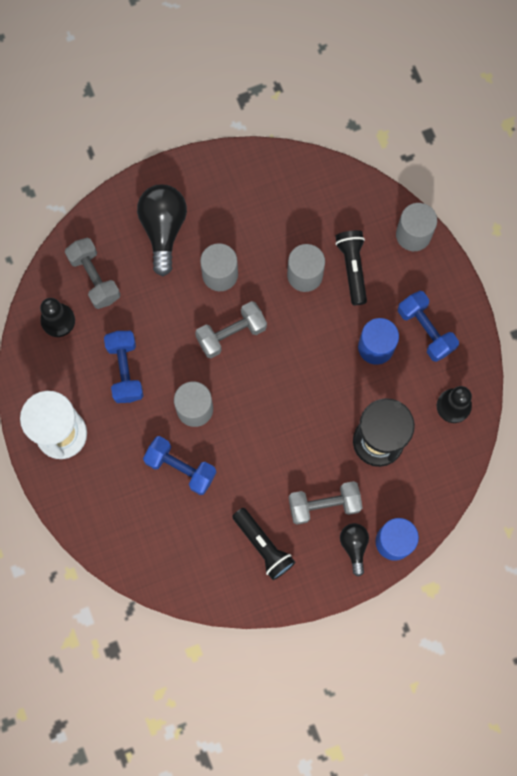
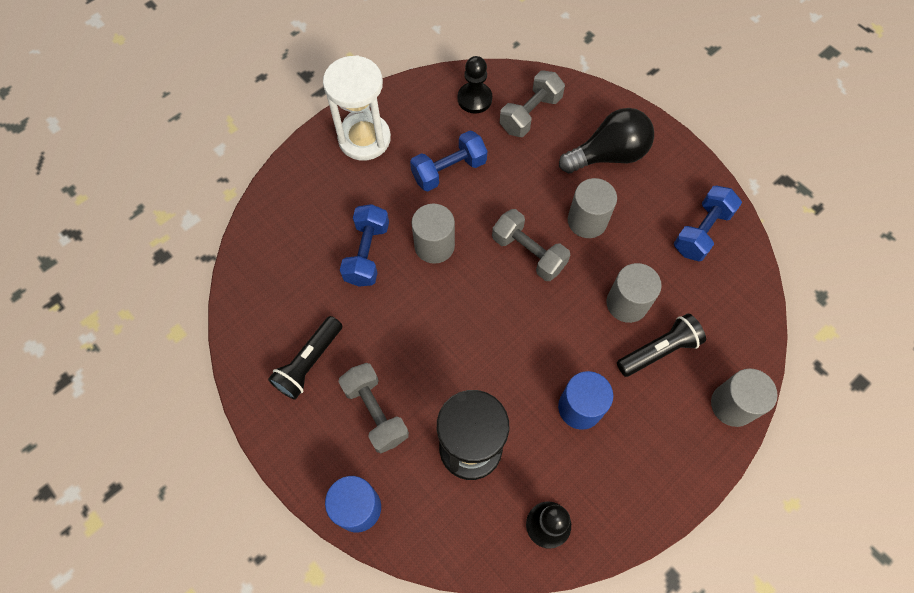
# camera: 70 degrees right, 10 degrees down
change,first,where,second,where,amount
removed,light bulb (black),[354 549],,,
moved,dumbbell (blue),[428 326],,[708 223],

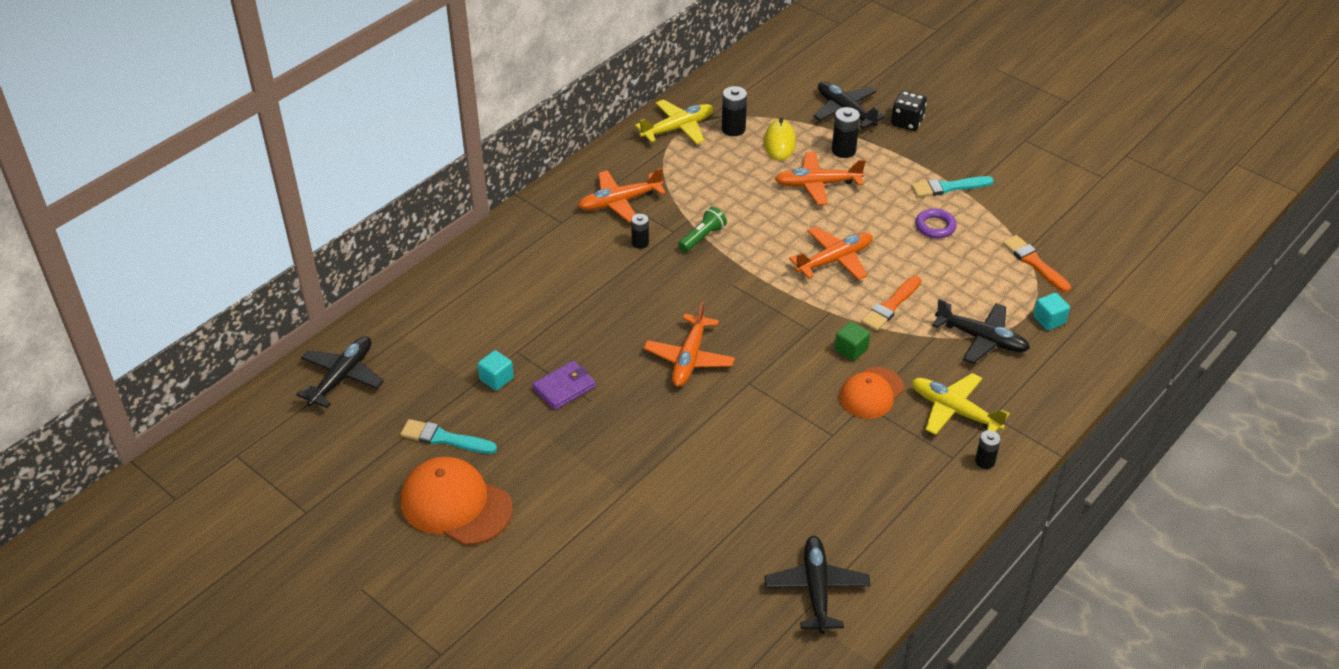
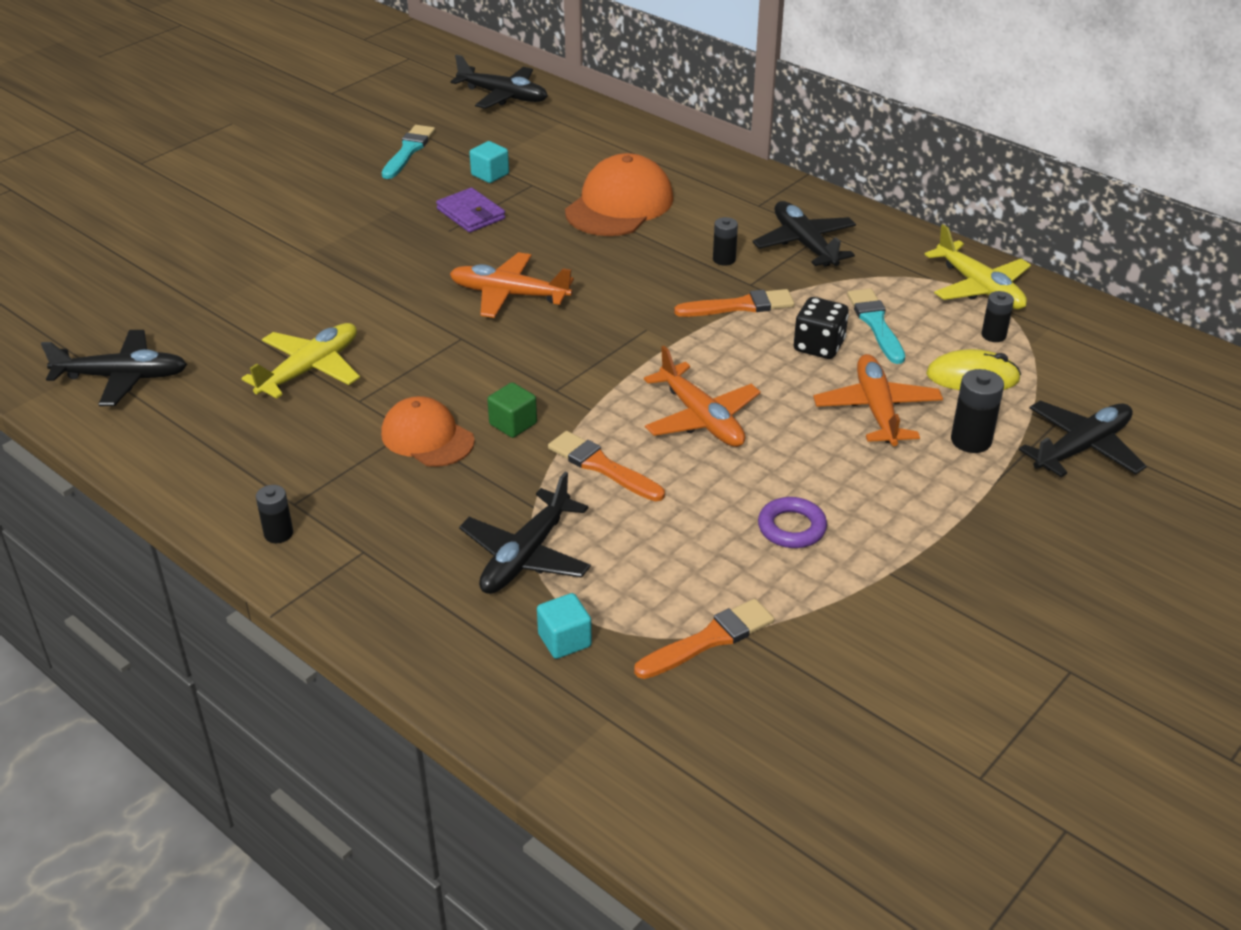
# camera: 90 degrees right, 5 degrees down
change,first,where,second,where,amount
moved,cap (orange),[457 501],,[619 194],
recoloured,plane (orange),[622 195],plane (black),[804 234],
replaced,flashlight (green),[702 229],brush (orange),[734 303],
resized,battery (black),[734 111],,[998 316],x0.66
moved,dice (black),[909 111],,[821 328],
moved,brush (turquoise),[952 186],,[876 326],
moved,plane (yellow),[961 404],,[301 360],

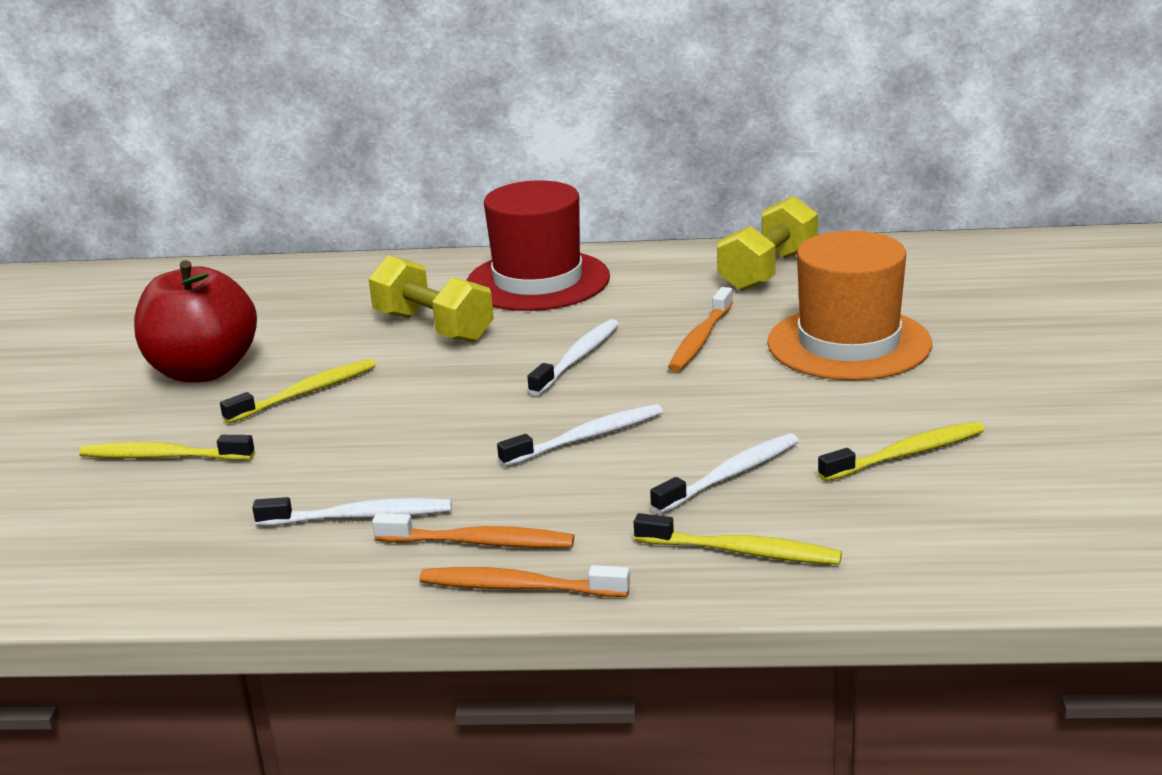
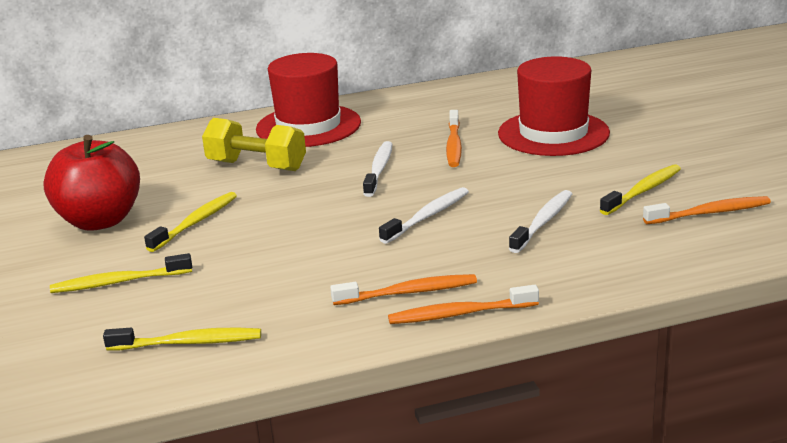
# camera: 20 degrees left, 0 degrees up
change,first,where,second,where,amount
removed,toothbrush (white),[352 511],,,
moved,toothbrush (yellow),[738 539],,[182 339],
removed,dumbbell (yellow),[767 243],,,
recoloured,hat (orange),[849 305],hat (red),[554 106],
added,,,toothbrush (orange),[707 210],

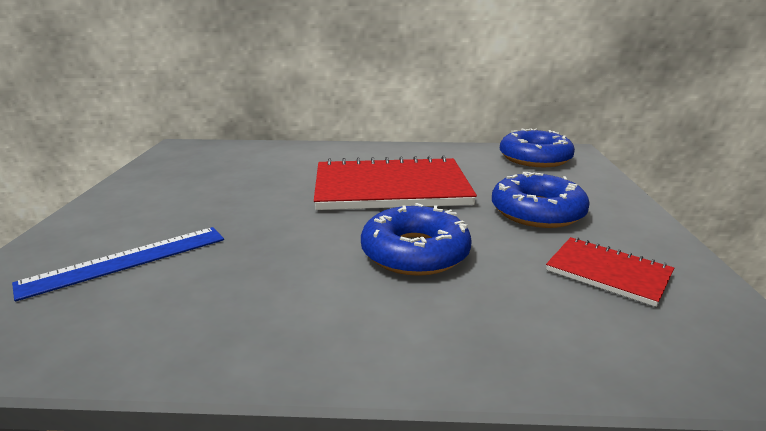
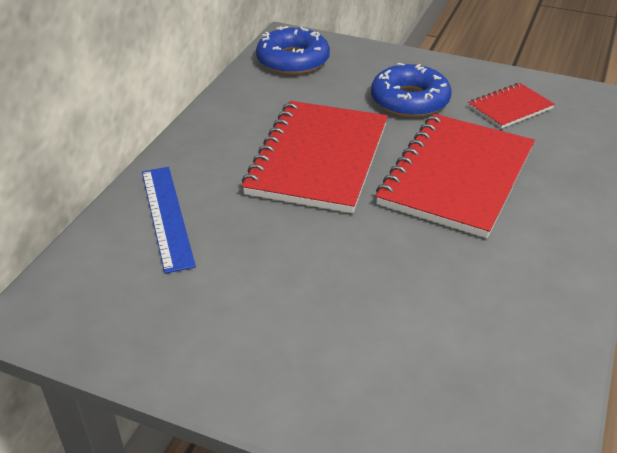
# camera: 70 degrees left, 15 degrees up
change,first,where,second,where,amount
moved,ruler (blue),[118 264],,[169 220],
replaced,donut (blue),[416 239],notebook (red),[455 176],

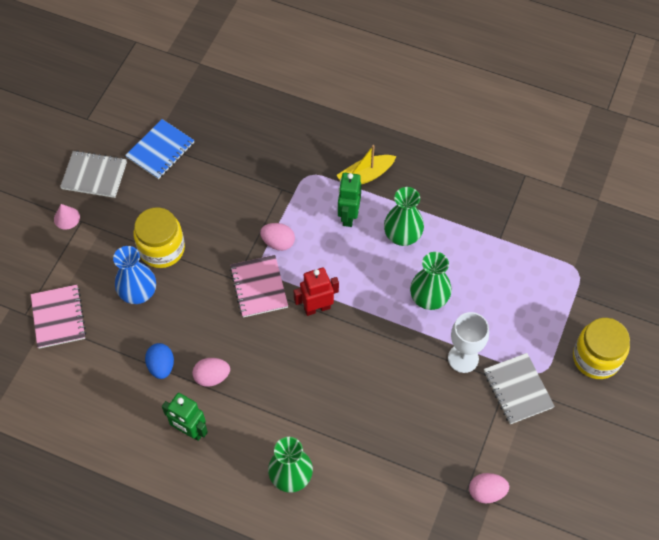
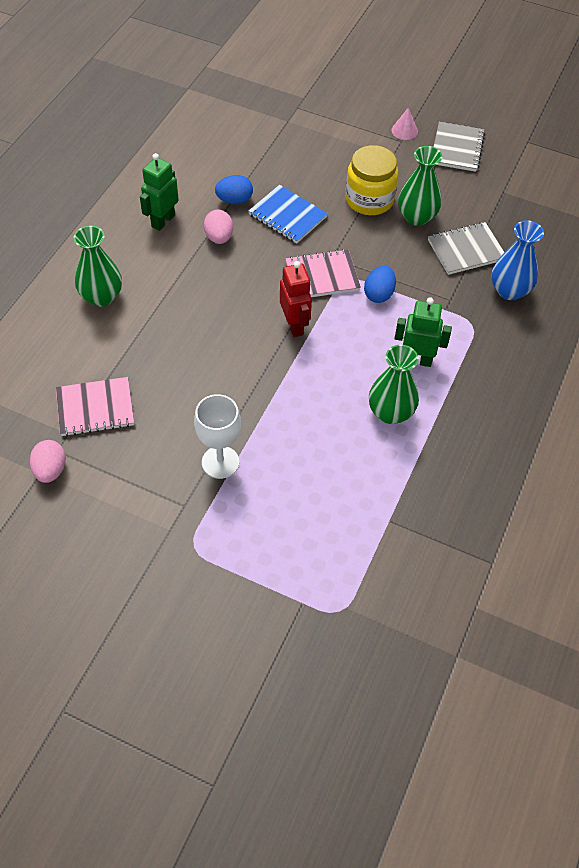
# camera: 90 degrees right, 5 degrees down
change,first,where,second,where,amount
moved,notebook (pink),[58 317],,[95 407],
moved,vase (blue),[134 275],,[517 260],
moved,notebook (blue),[160 149],,[288 214],
recoloured,egg (pink),[277 237],egg (blue),[380 284],
removed,boat (yellow),[366 164],,,
moved,vase (green),[431 281],,[420 186],
moved,notebook (grey),[519 388],,[466 248],
removed,jar (yellow),[601 348],,,

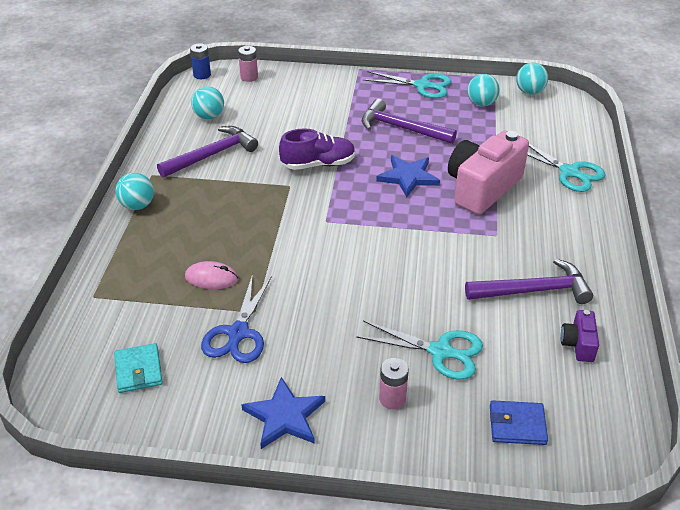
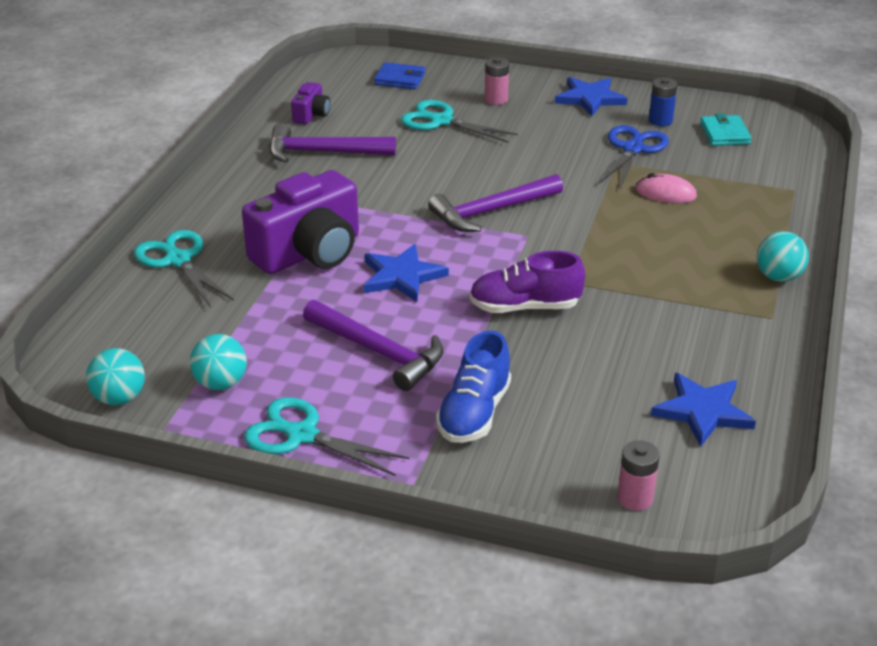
# camera: 170 degrees left, 5 degrees down
change,first,where,second,where,amount
moved,hammer (purple),[207 152],,[495 203],
moved,battery (blue),[200 61],,[663 101],
replaced,ball (turquoise),[207 102],star (blue),[703 410],
recoloured,camera (pink),[488 172],camera (purple),[300 222],
added,,,shoe (blue),[473 387],

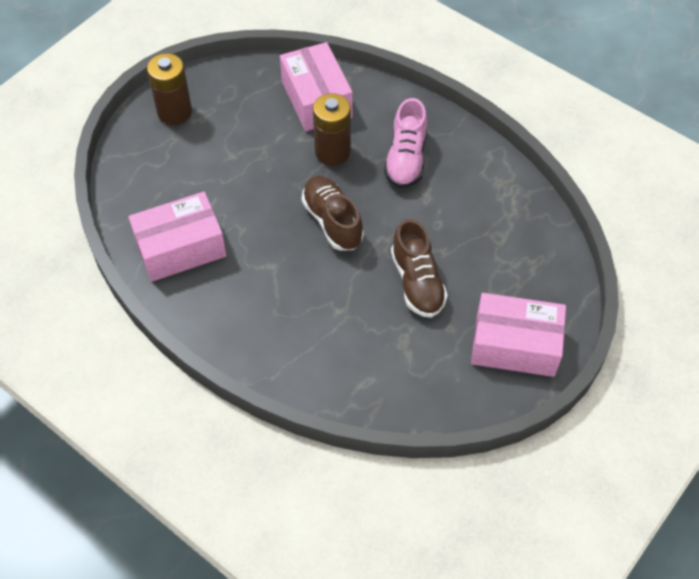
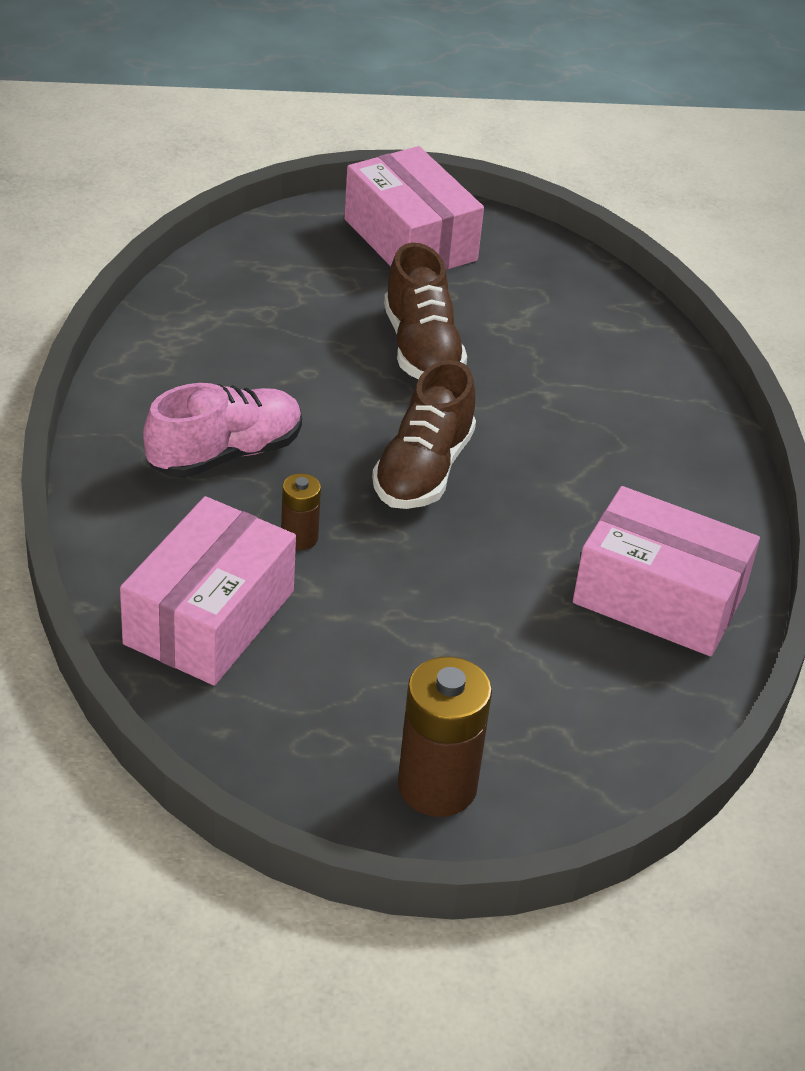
# camera: 135 degrees left, 15 degrees down
change,first,where,second,where,amount
resized,battery (brown),[332 129],,[301 512],x0.53
turned,shoe (brown),[419 268],,[425 311],135 degrees clockwise

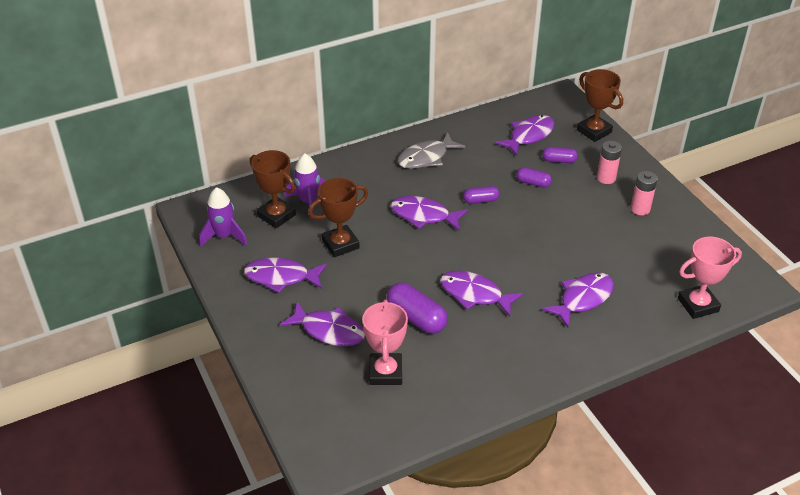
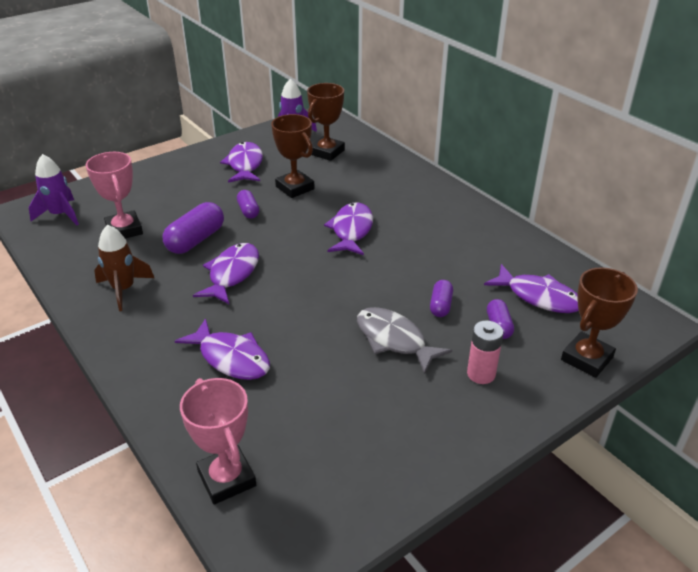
# camera: 80 degrees right, 5 degrees down
change,first,where,second,where,amount
removed,fish (purple),[322 324],,,
moved,rocket (purple),[305 186],,[54 189],
turned,trophy (pink),[385 342],,[114 195],75 degrees clockwise
moved,fish (grey),[431 150],,[404 340],
moved,capsule (purple),[481 195],,[248 204],
removed,battery (pink),[644 193],,,
added,,,rocket (brown),[124 268],

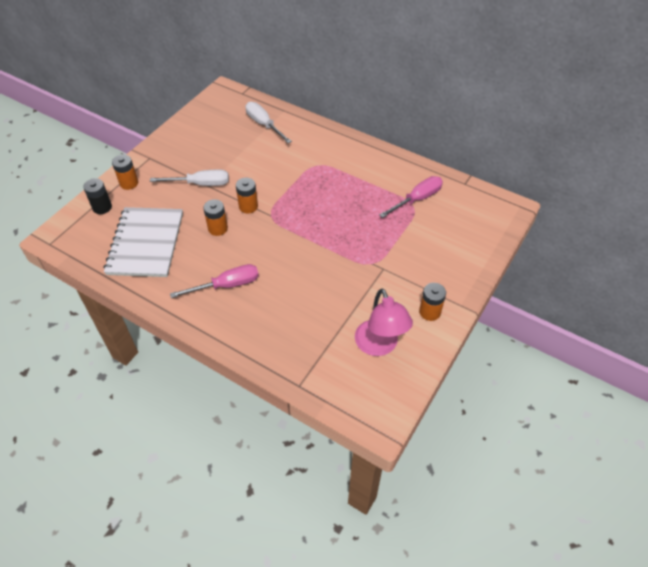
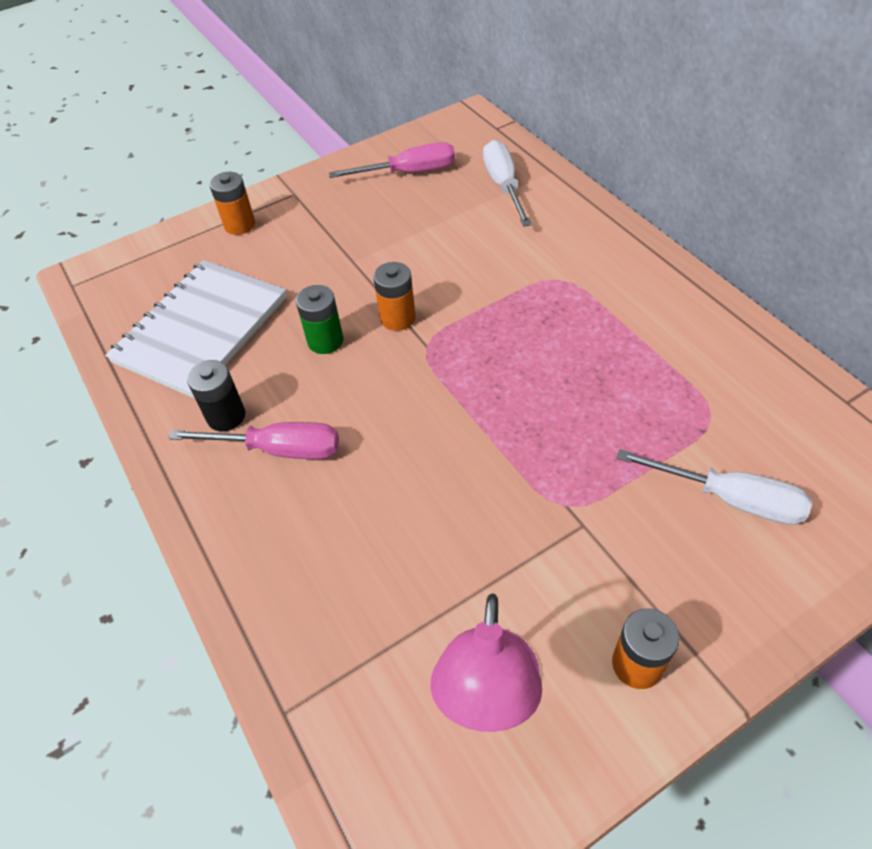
# camera: 30 degrees right, 0 degrees up
change,first,where,second,where,amount
moved,battery (black),[97 196],,[216 396],
moved,screwdriver (white),[189 178],,[714 487],
recoloured,battery (orange),[215 217],battery (green),[320 319],
moved,screwdriver (pink),[411 197],,[392 160],

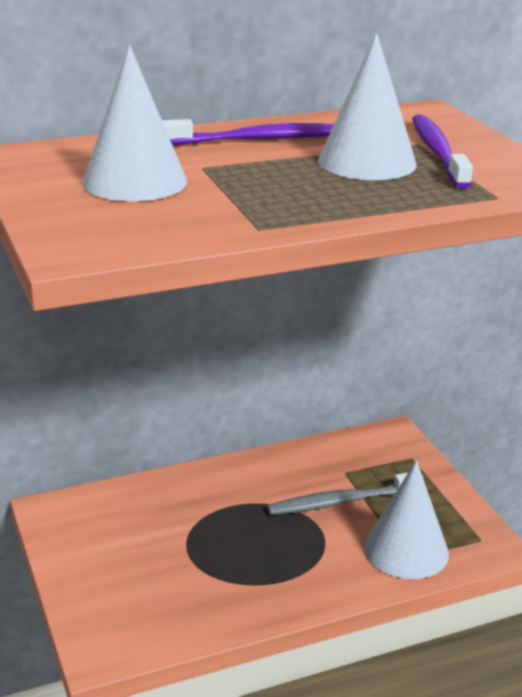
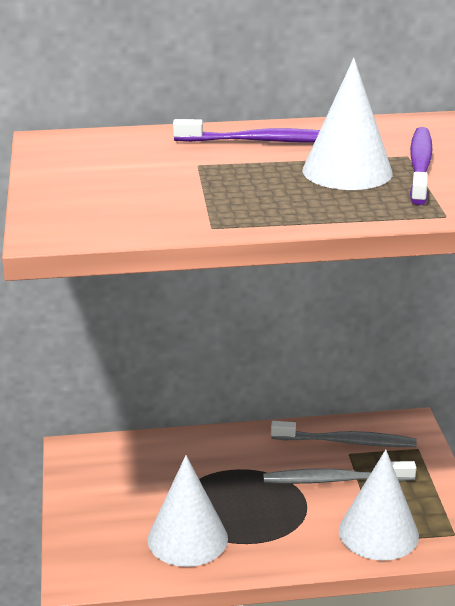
# camera: 15 degrees right, 0 degrees up
change,first,where,second,where,amount
moved,cone (white),[135 123],,[188 511],
added,,,toothbrush (grey),[344 434],

